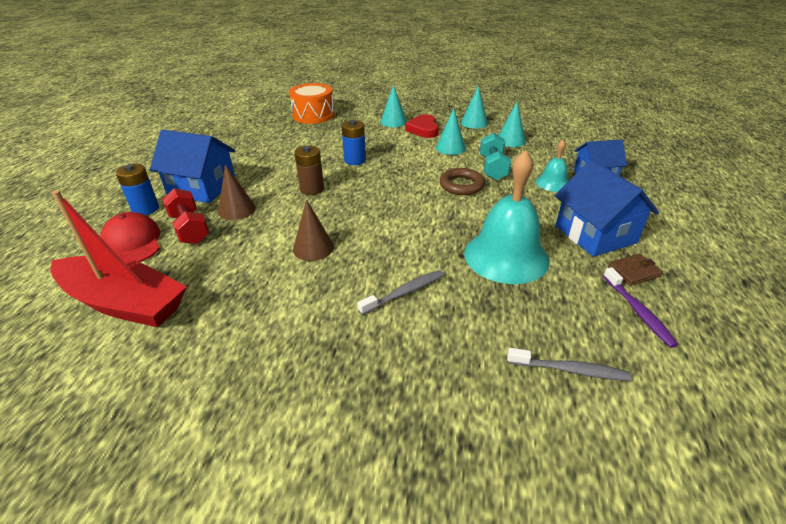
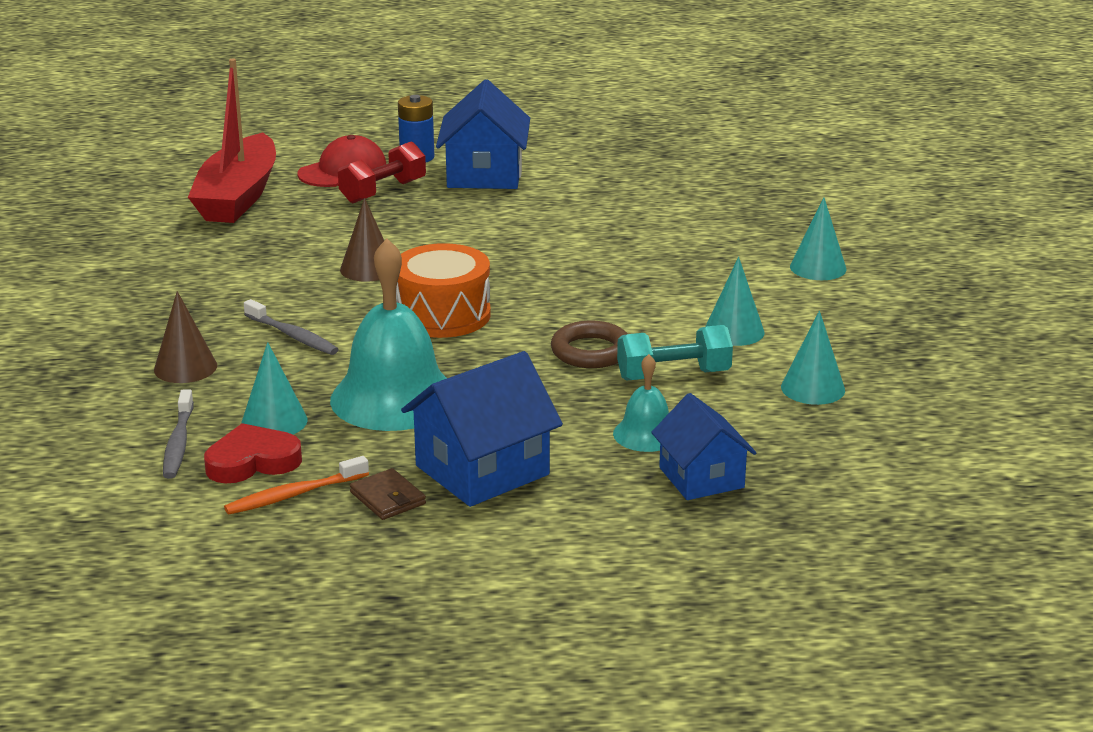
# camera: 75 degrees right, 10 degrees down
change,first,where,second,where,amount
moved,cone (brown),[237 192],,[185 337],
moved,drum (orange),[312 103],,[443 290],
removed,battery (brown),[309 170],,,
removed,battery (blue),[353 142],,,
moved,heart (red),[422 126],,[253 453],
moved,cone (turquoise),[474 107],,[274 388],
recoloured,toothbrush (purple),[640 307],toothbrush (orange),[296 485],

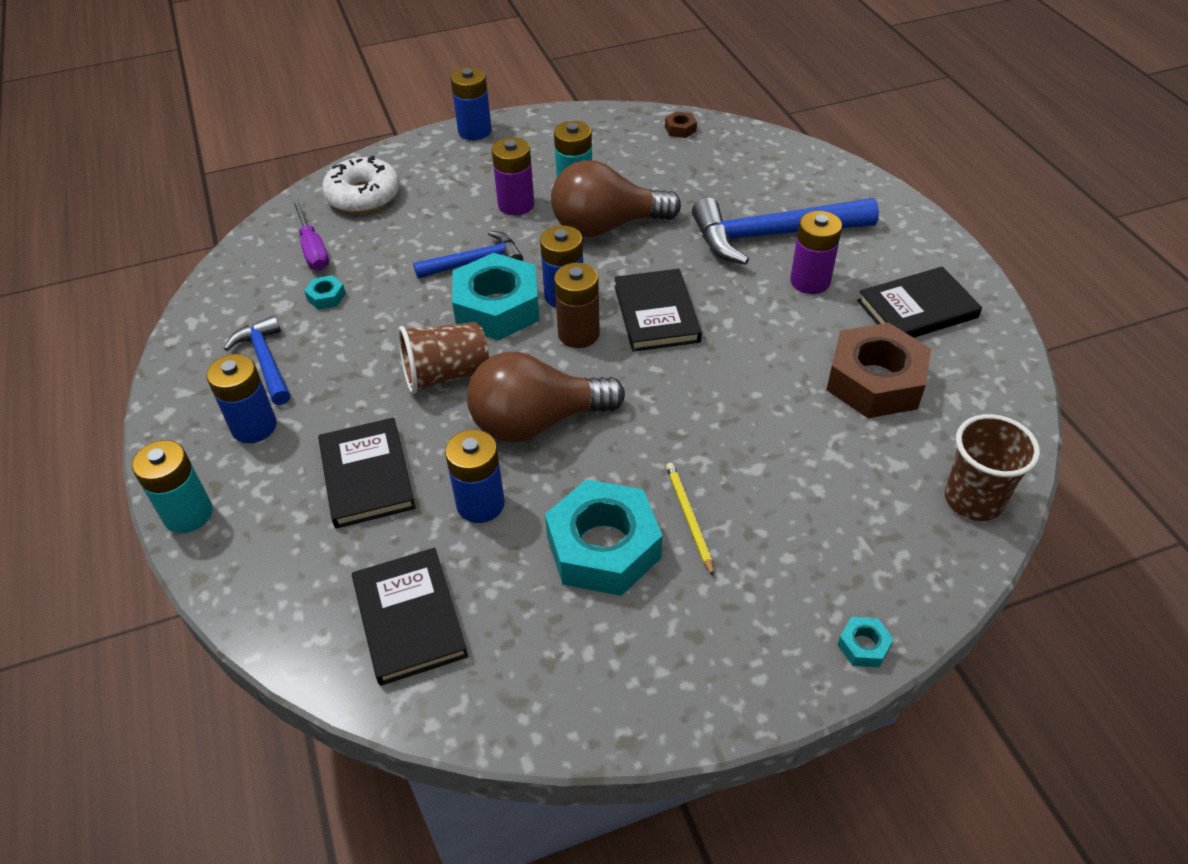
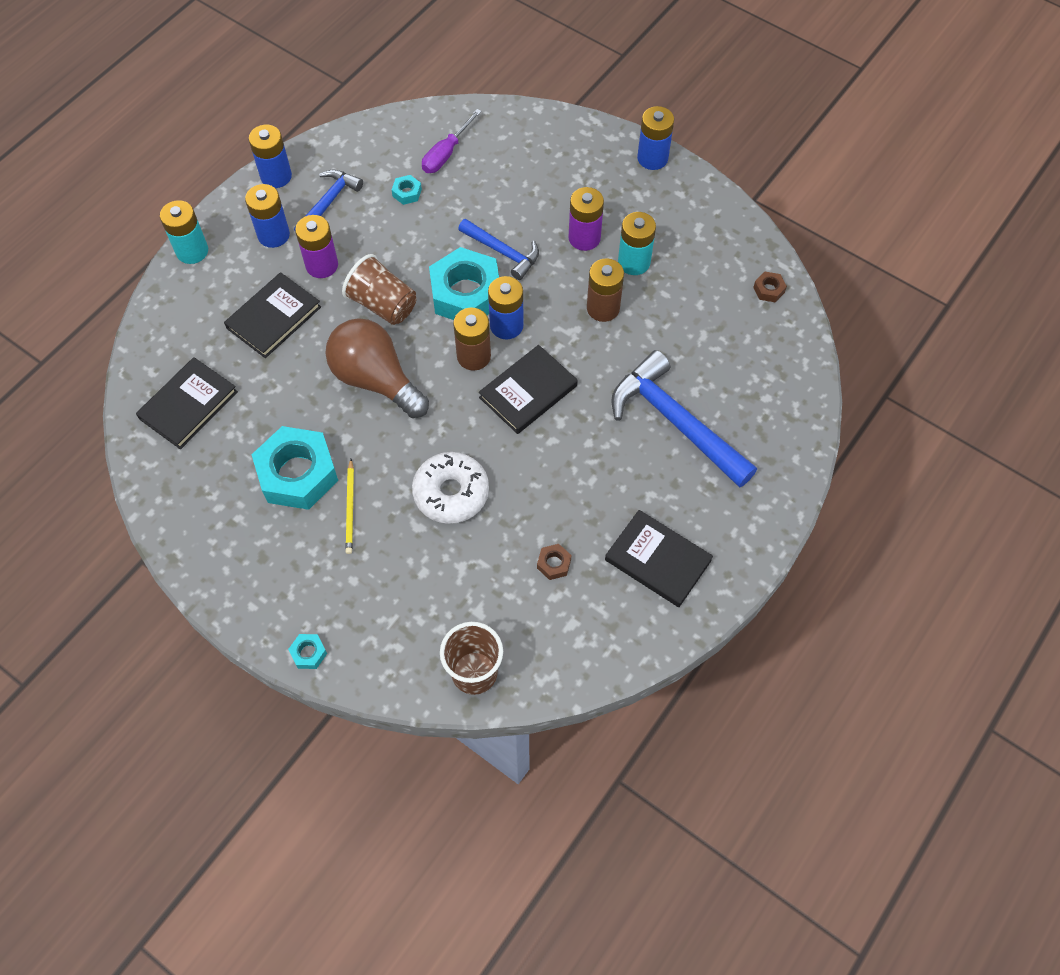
# camera: 55 degrees right, 15 degrees up
change,first,where,second,where,amount
moved,donut (white),[361 184],,[450 488],
moved,battery (blue),[475 476],,[270 156],
replaced,light bulb (brown),[616 198],battery (brown),[605 290],
turned,pencil (yellow),[690 520],,[350 506],135 degrees clockwise
moved,battery (purple),[816 252],,[316 246],
resized,nut (brown),[879 370],,[554 562],x0.41

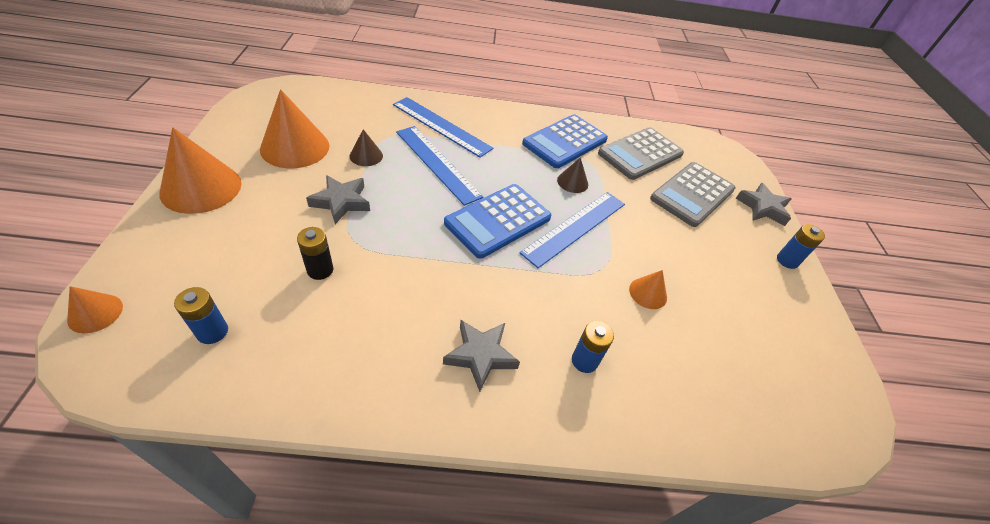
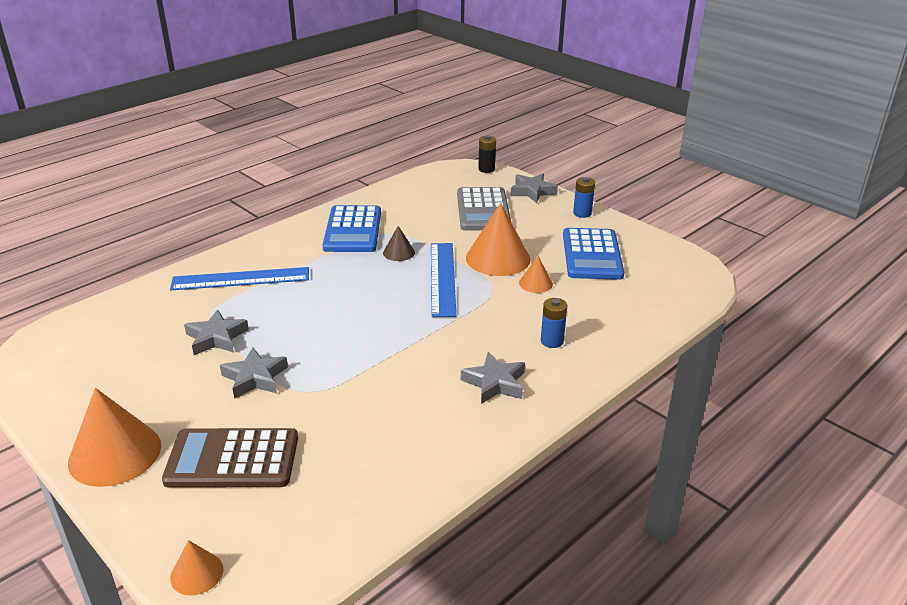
# camera: 40 degrees left, 15 degrees down
change,first,where,second,where,amount
removed,battery (blue),[201 315],,,
moved,cone (orange),[295 128],,[498 239],
moved,battery (black),[315 253],,[487 154],
replaced,cone (brown),[366 147],star (grey),[216 332],
removed,ruler (blue),[439 166],,,
moved,calculator (blue),[497 221],,[593 254],
removed,calculator (grey),[641 153],,,
added,,,calculator (brown),[230 458],

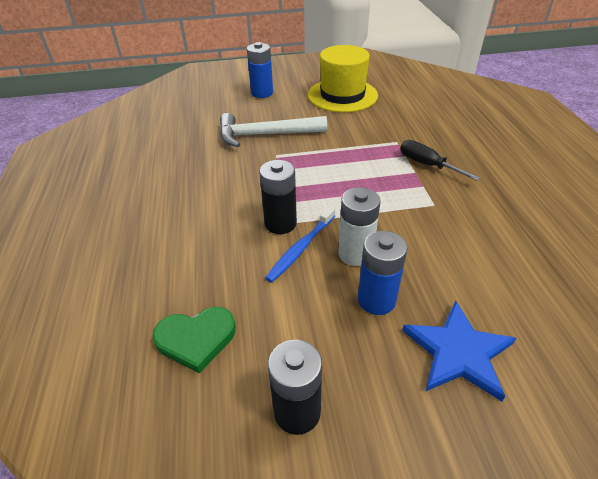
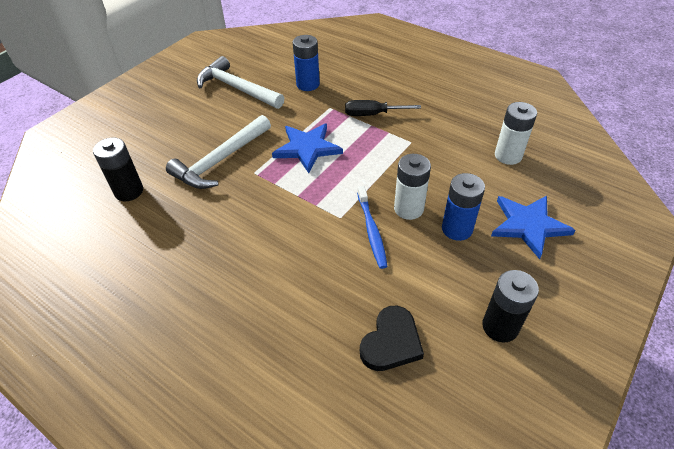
# camera: 45 degrees left, 5 degrees up
change,first,where,second,where,amount
recoloured,heart (green),[194 340],heart (black),[392 338],
moved,battery (blue),[260 70],,[306 63],
moved,battery (black),[278 197],,[118 169],
replaced,hat (yellow),[343 79],hammer (white),[240 82],
added,,,star (blue),[307 148],
added,,,battery (white),[516 133],

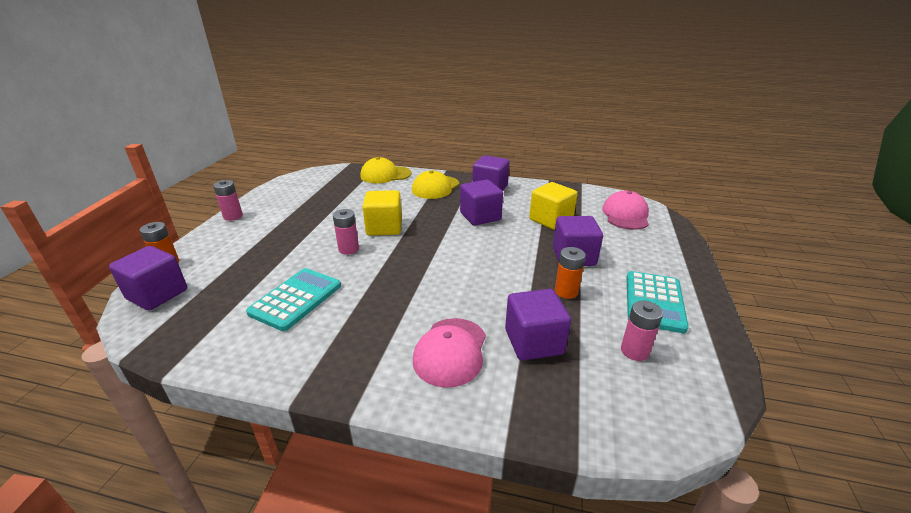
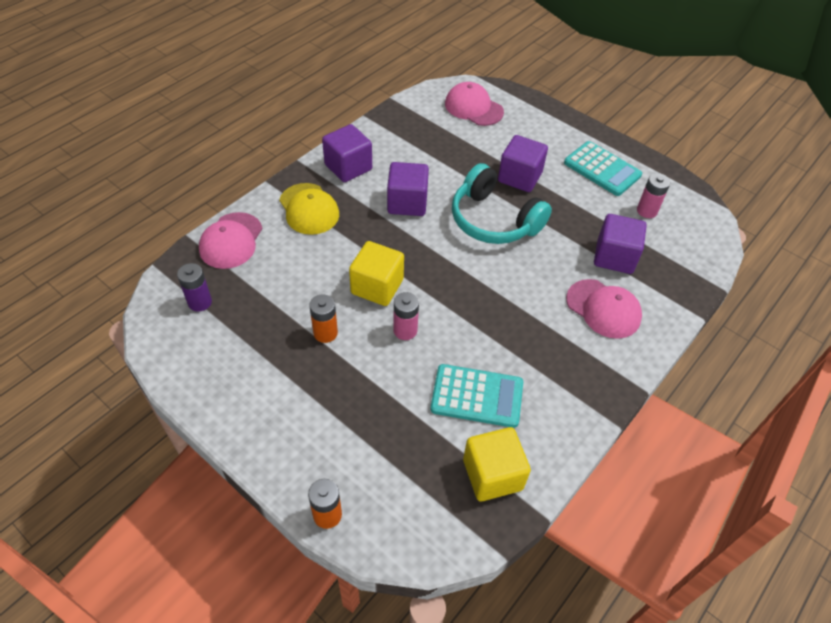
# camera: 65 degrees left, 20 degrees up
change,first,where,second,where,amount
removed,cube (purple),[148 278],,,
removed,battery (pink),[228 200],,,
turned,calculator (turquoise),[293 299],,[476 396],135 degrees clockwise
recoloured,cap (yellow),[385 170],cap (pink),[230 240],
moved,cube (yellow),[553 206],,[497 464],
moved,battery (orange),[570 273],,[323 318],
added,,,battery (purple),[194 287],
added,,,headphones (turquoise),[502 203],

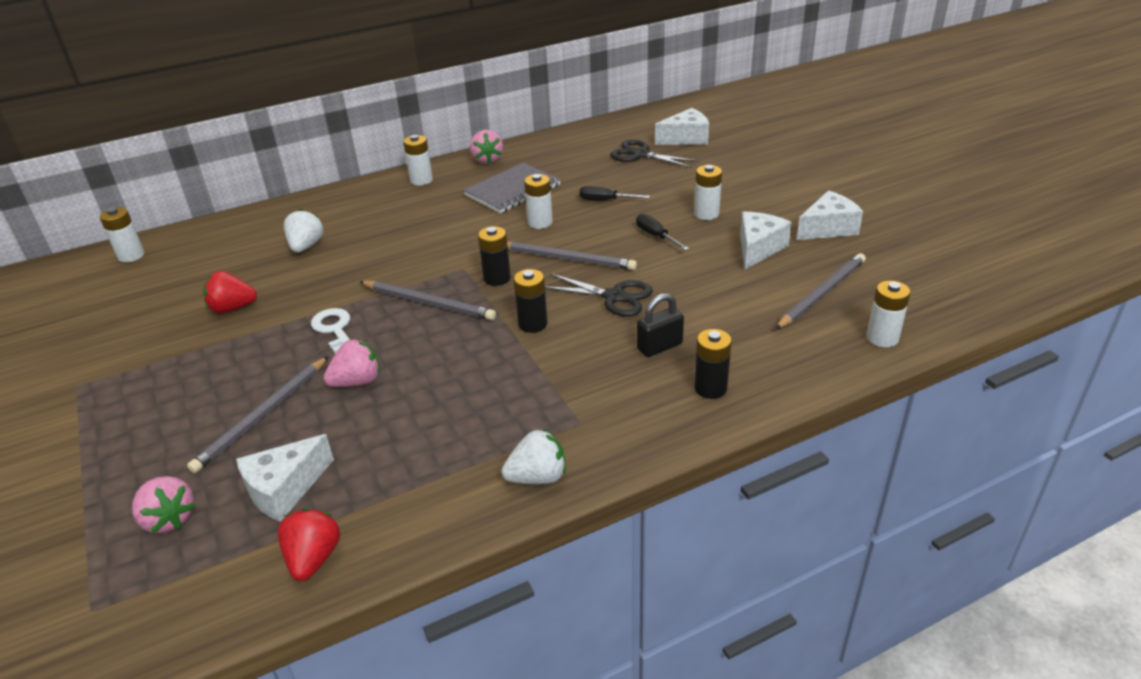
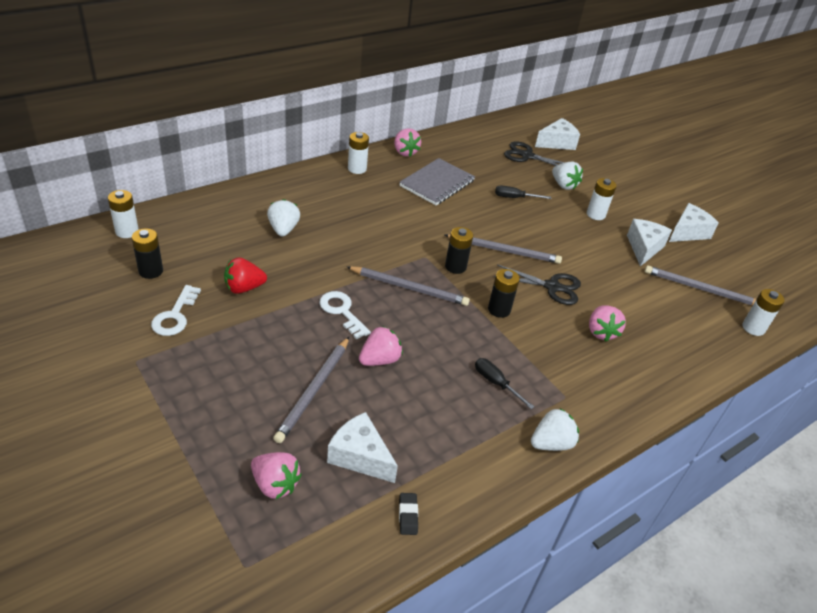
# camera: 15 degrees left, 5 degrees up
change,first,where,second,where,amount
turned,cheese (white),[285 478],,[362 447],90 degrees clockwise
replaced,strawberry (red),[309 544],eraser (black),[408 514],
removed,battery (white),[538 201],,,
moved,screwdriver (black),[662 232],,[504 383],
replaced,padlock (black),[660 325],strawberry (pink),[607 323],
moved,battery (black),[713 364],,[147 253],
turned,pencil (grey),[820 291],,[700 285],105 degrees counterclockwise
added,,,key (white),[176 310],
added,,,strawberry (white),[567 176],

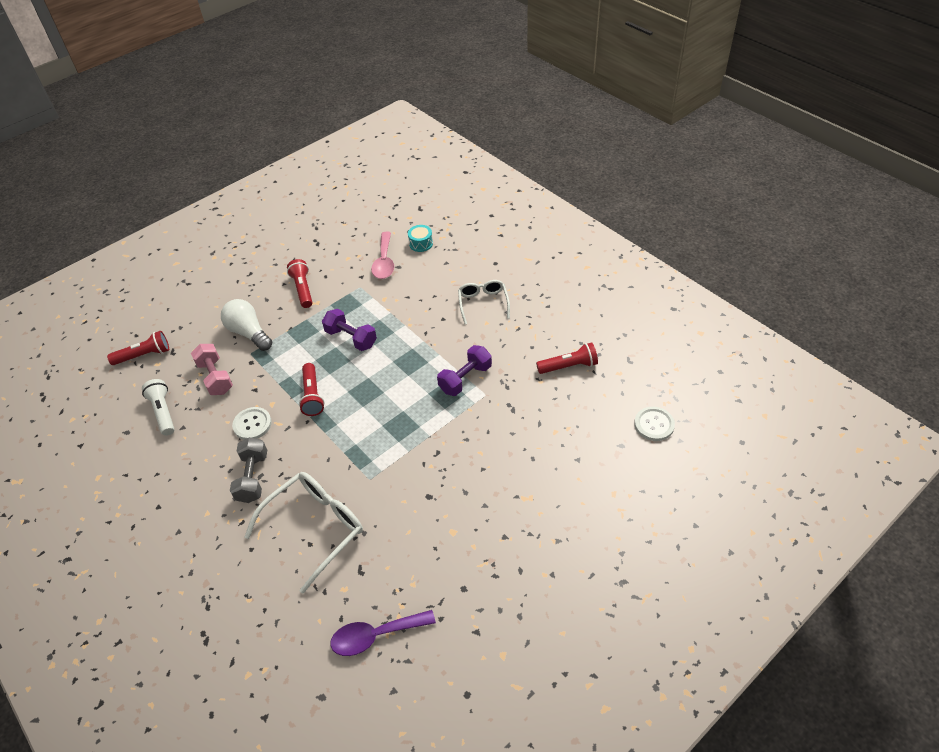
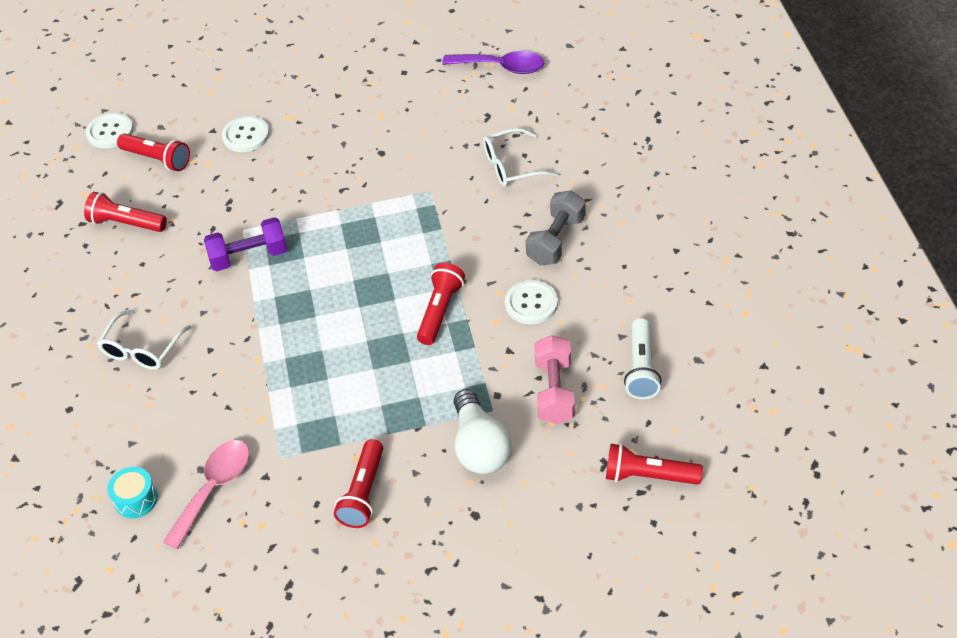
# camera: 150 degrees left, 0 degrees up
change,first,where,second,where,amount
resized,glasses (white),[303 533],,[520 157],x0.61
removed,dumbbell (purple),[349 330],,,
added,,,flashlight (red),[153 152],
added,,,button (white),[245 134],

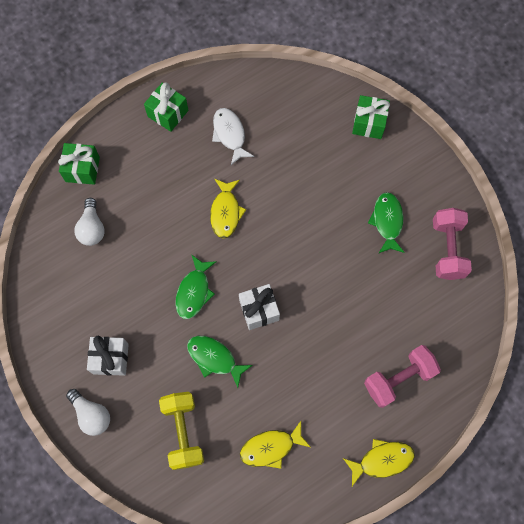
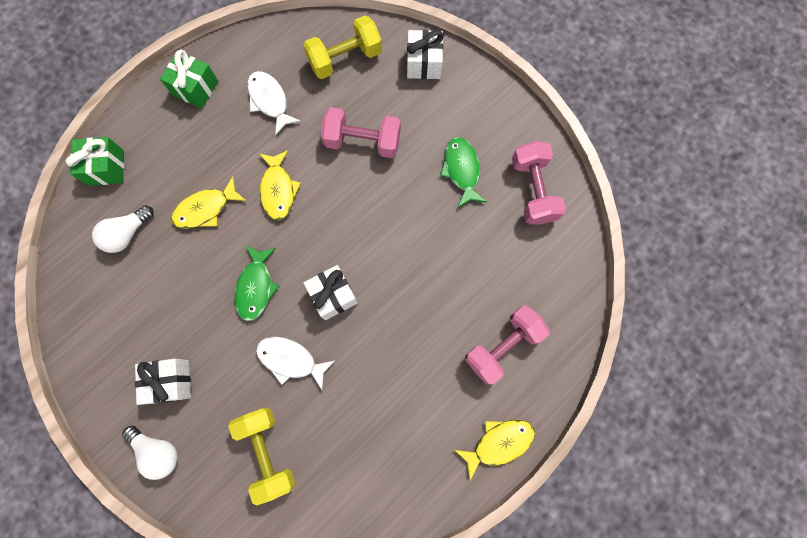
# camera: 10 degrees left, 5 degrees up
change,first,where,second,where,amount
turned,light bulb (white),[89 222],,[123 229],60 degrees clockwise
recoloured,fish (green),[220 362],fish (white),[295 363],
moved,fish (yellow),[275 445],,[208 202],
recoloured,gift (green),[371 117],gift (white),[425 54],
added,,,dumbbell (yellow),[342 47],
added,,,dumbbell (pink),[361 132],

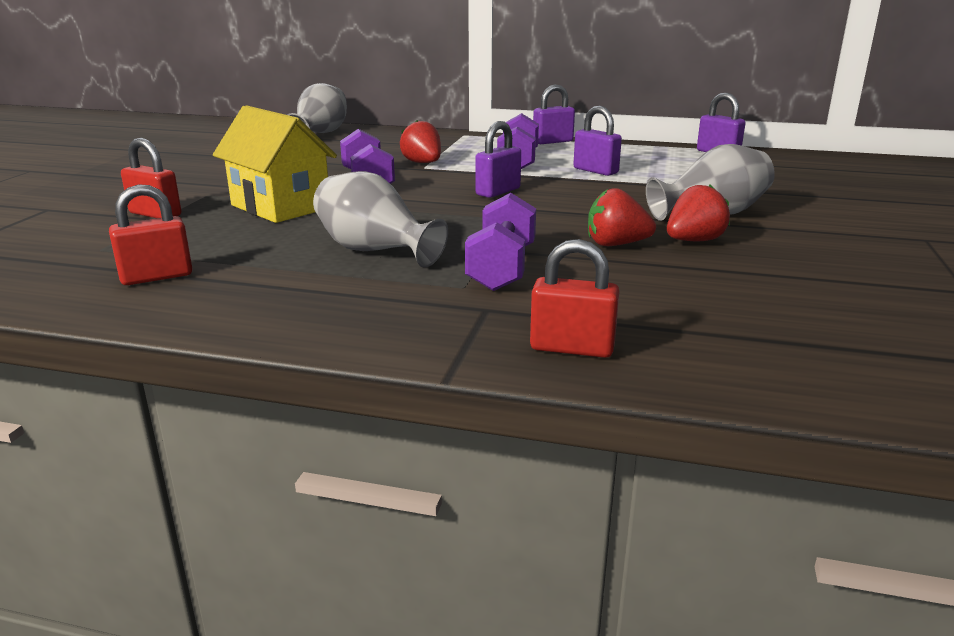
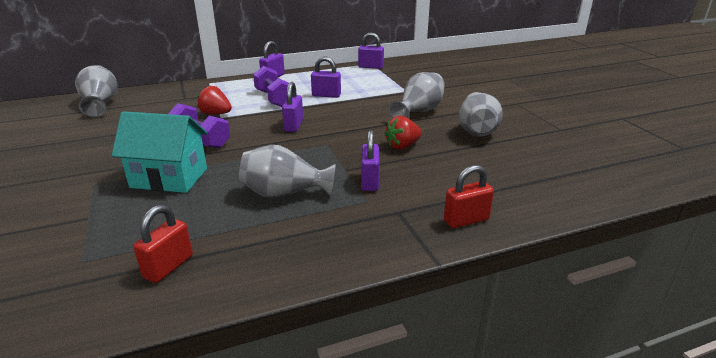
# camera: 35 degrees left, 5 degrees up
change,first,where,second,where,amount
removed,padlock (red),[151 178],,,
recoloured,house (yellow),[275 164],house (turquoise),[159 152],
replaced,dumbbell (purple),[500 242],padlock (purple),[370 160],
removed,strawberry (red),[698 213],,,
added,,,vase (grey),[480 114],

